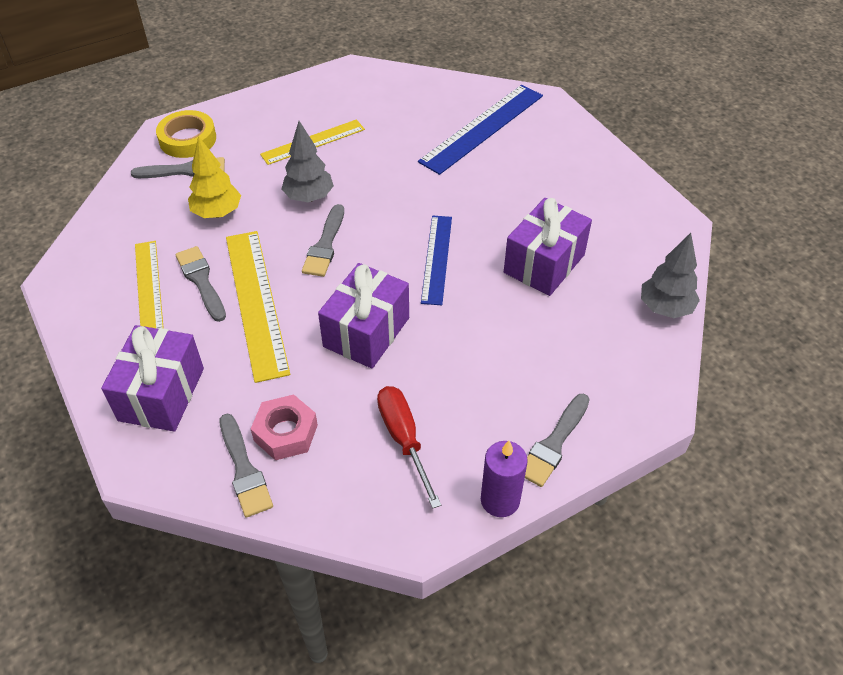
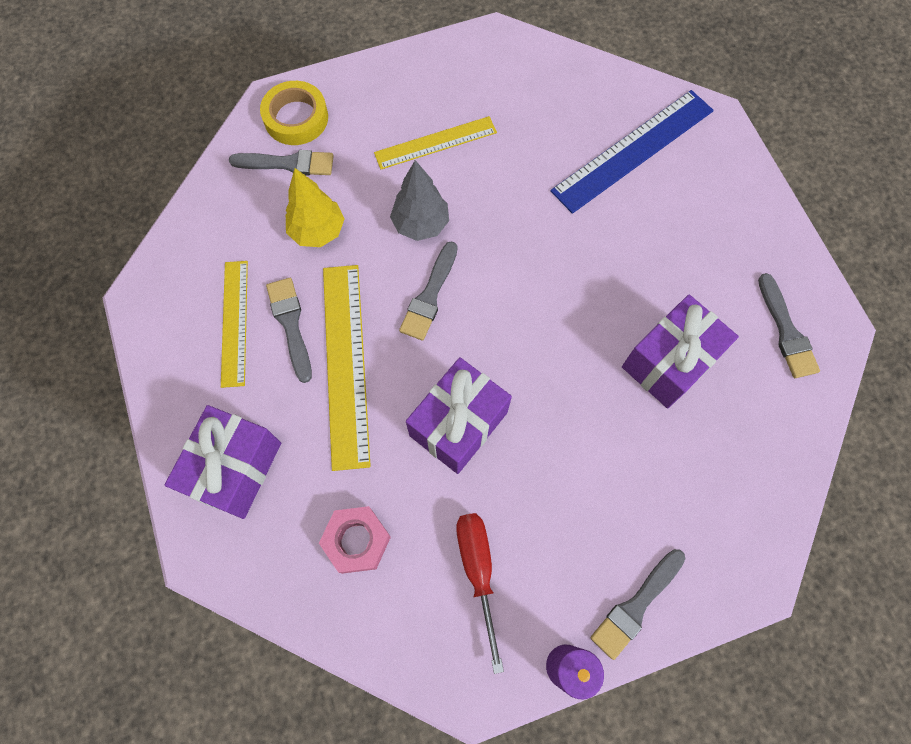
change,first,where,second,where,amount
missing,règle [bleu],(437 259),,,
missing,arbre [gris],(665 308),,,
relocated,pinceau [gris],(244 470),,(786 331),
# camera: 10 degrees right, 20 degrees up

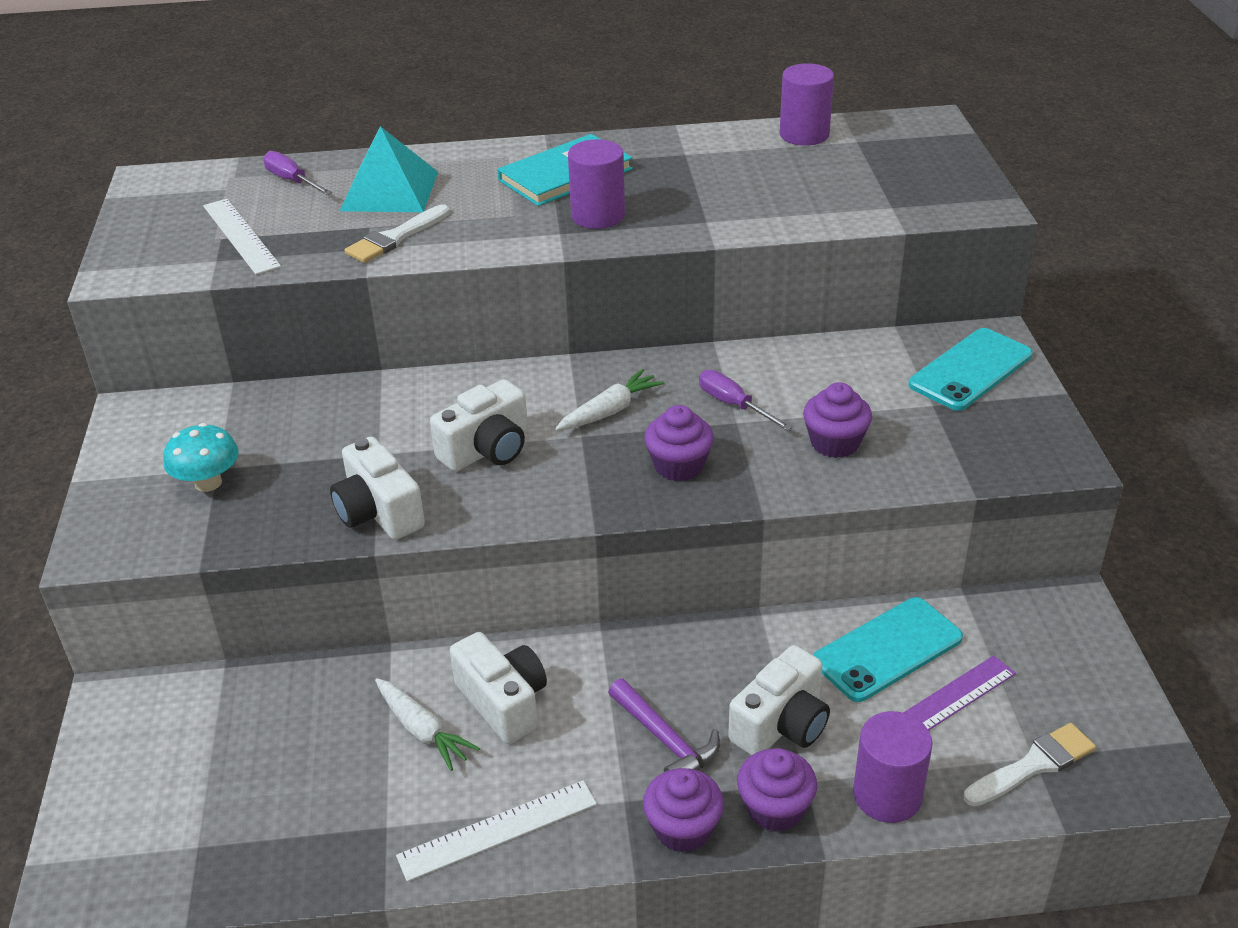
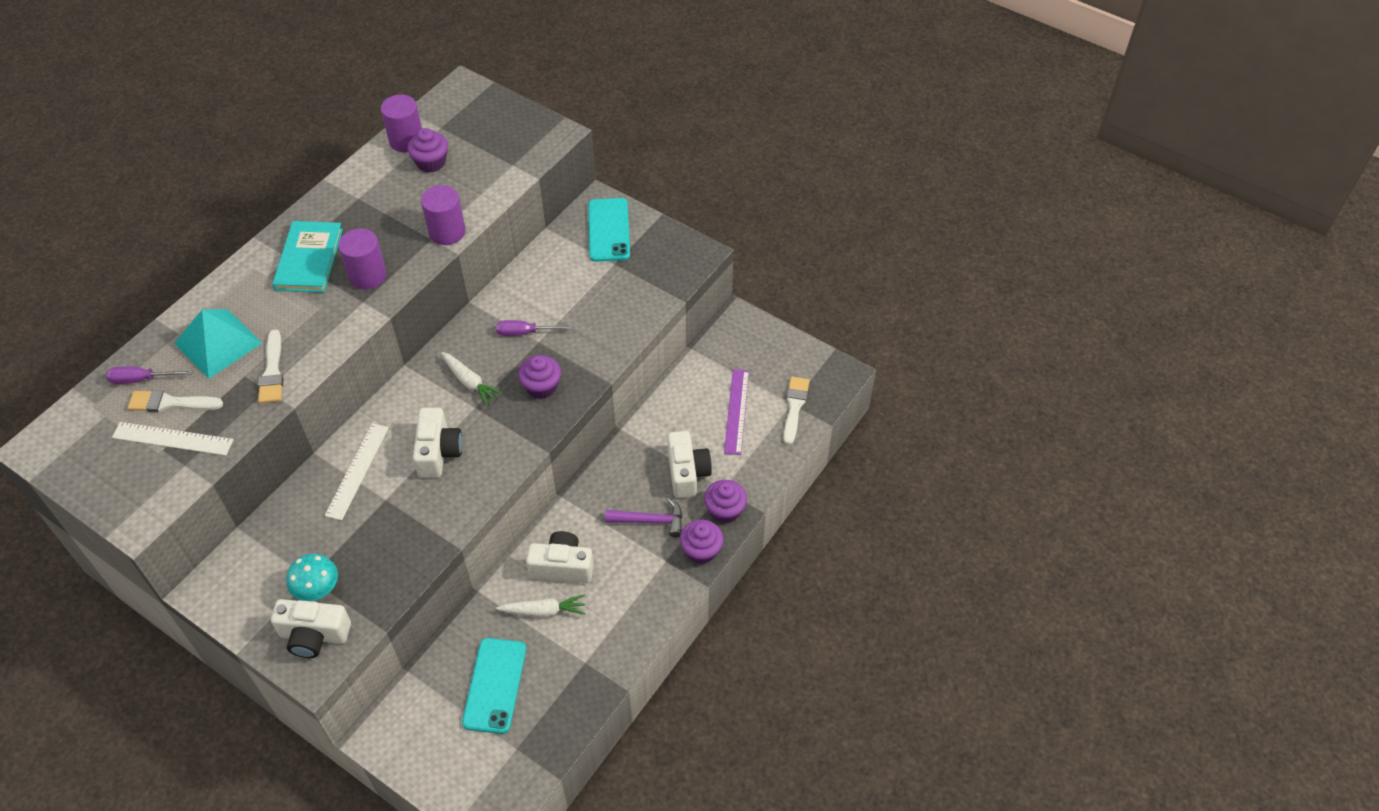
change,first,where,second,where,amount
appeared,,,pinceau [blanc],(170 403),
relocated,appareil photo [blanc],(379 512),,(314 635),
relocated,règle [blanc],(497 829),,(357 471),
relocated,muffin [violet],(834 443),,(431 162),
relocated,téléphone [turquoise],(887 649),,(494 685),
relocated,cylindre [violet],(887 795),,(447 232),
spun,carotte [blanc],(610 411),,(470 382),135 degrees clockwise
# camera: 50 degrees left, 15 degrees up

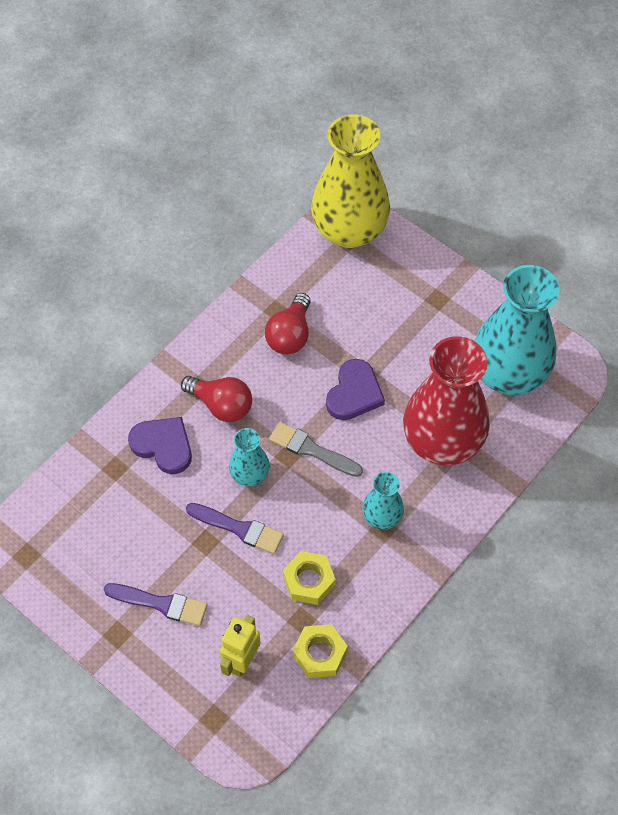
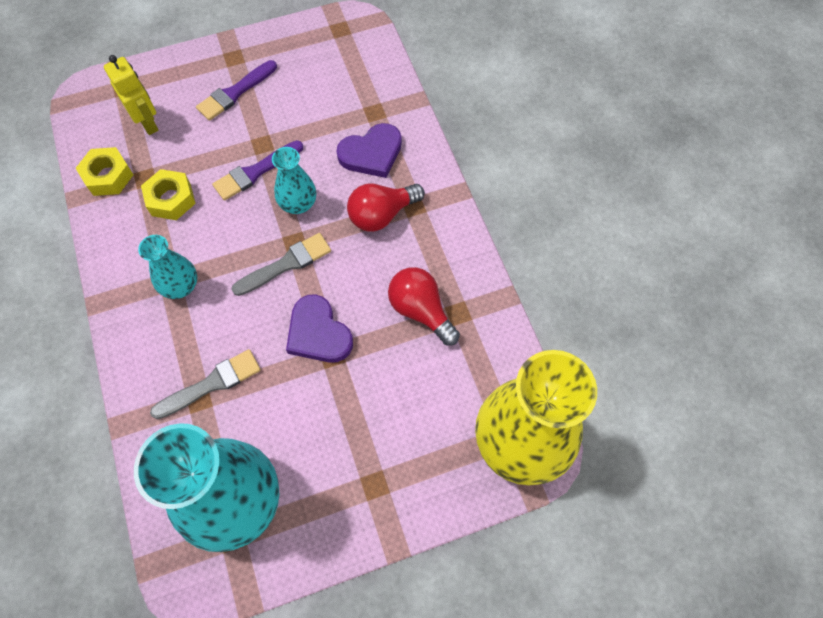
change,first,where,second,where,amount
exchanged,vase [rouge],(442 441),pinceau [gris],(211 384),
# camera: 120 degrees right, 5 degrees up

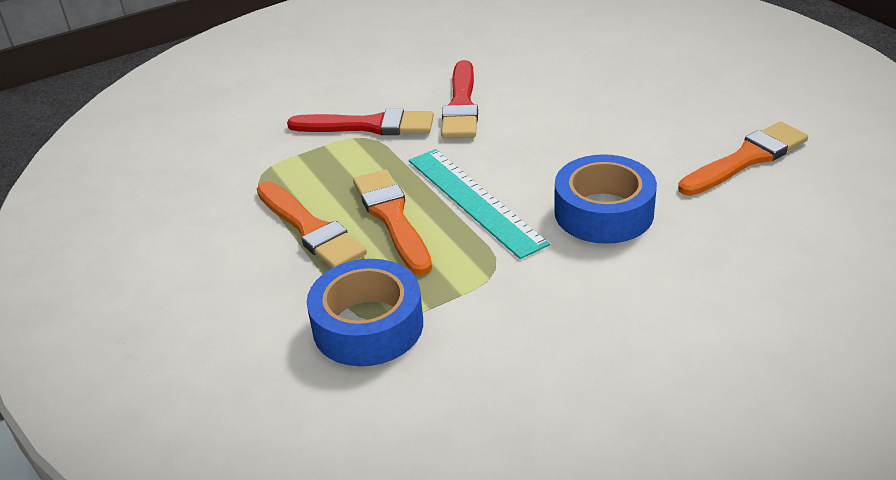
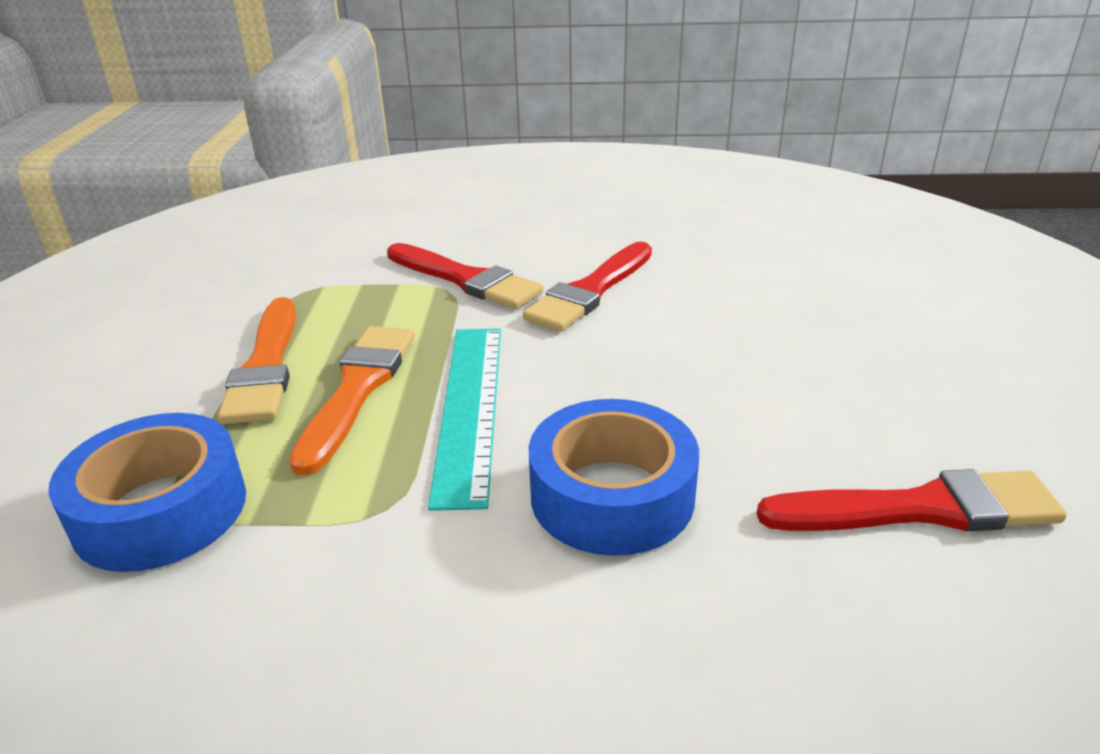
change,first,where,second,where,amount
colour,pinceau [orange],(746 159),pinceau [rouge],(919 509),
# camera: 30 degrees right, 5 degrees down

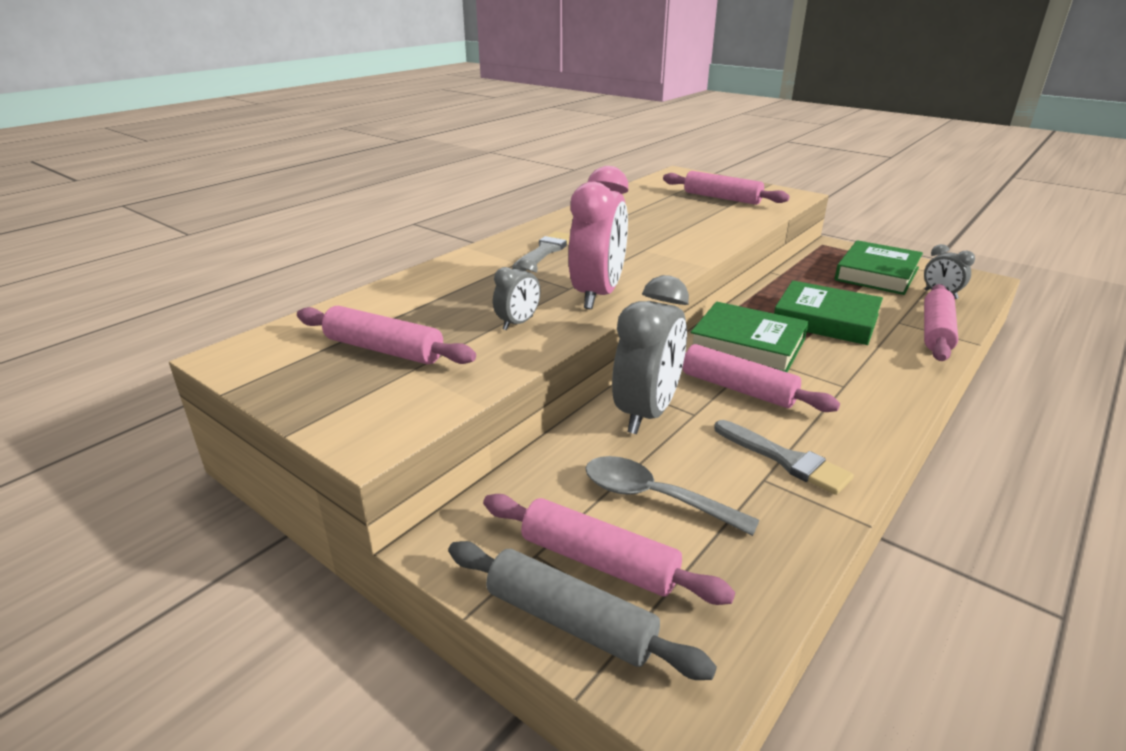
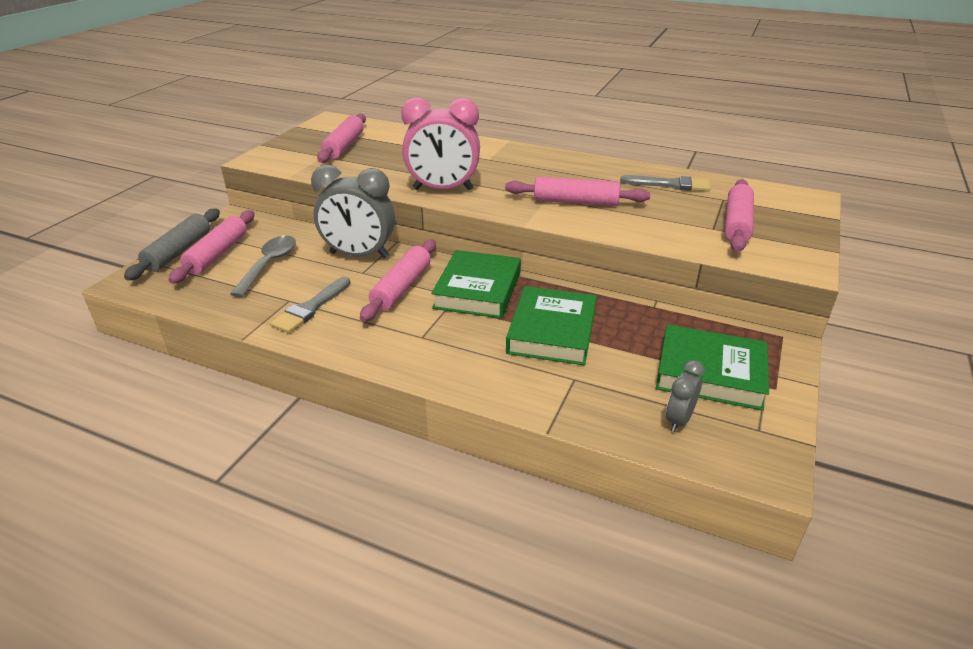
change,first,where,second,where,amount
missing,réveil [gris],(518 323),,,
relocated,pinceau [gris],(545 251),,(670 184),
relocated,rouleau à pâtisserie [rose],(936 332),,(575 202),
# camera: 75 degrees right, 5 degrees up

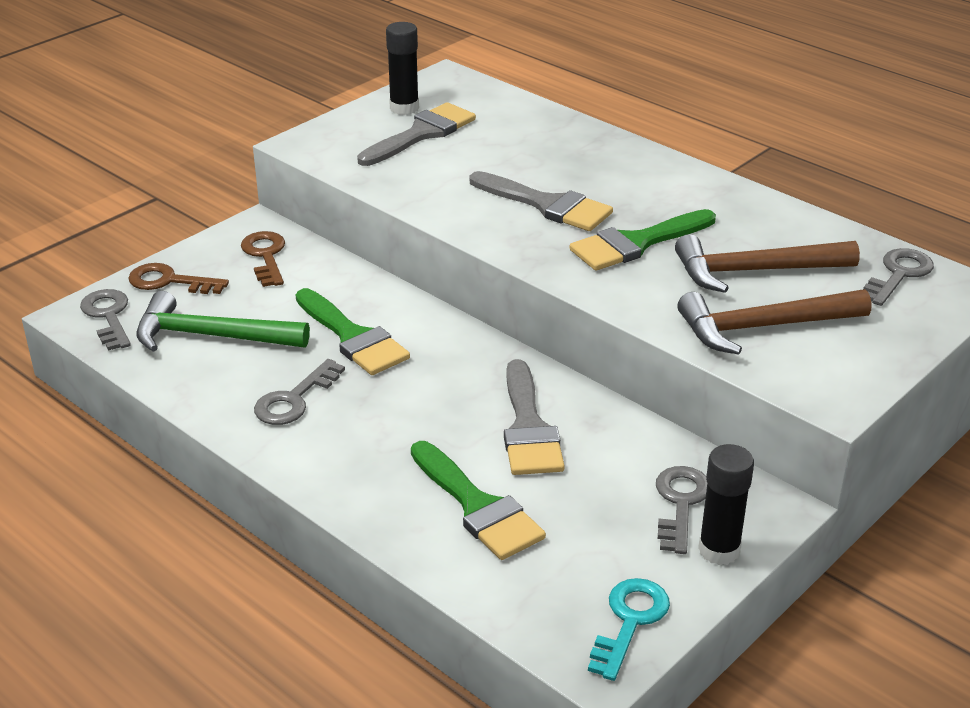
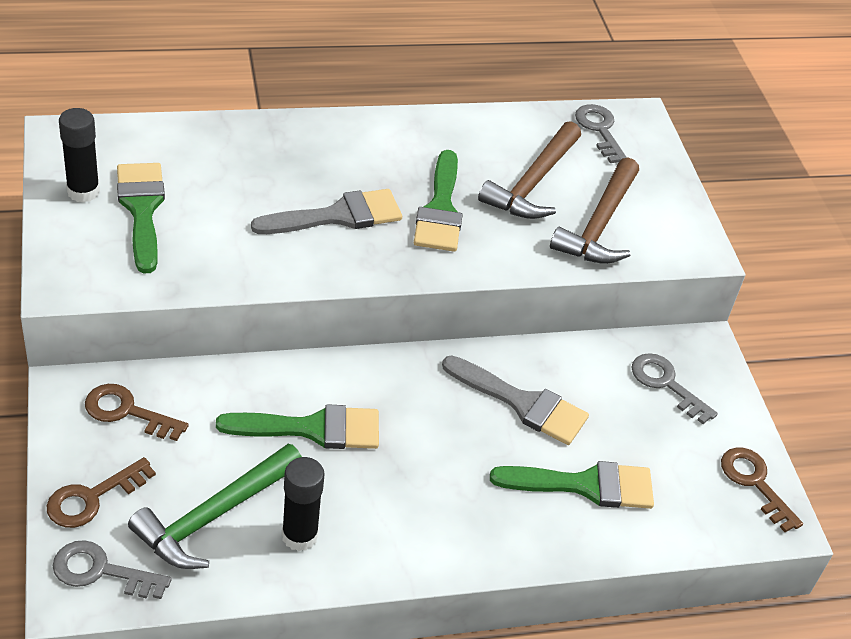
change,first,where,second,where,amount
missing,clé [gris],(294 400),,,
relocated,bâton de colle [noir],(719 550),,(299 536),
colour,pinceau [gris],(421 134),pinceau [vert],(142 209),
colour,clé [turquoise],(630 621),clé [marron],(754 483),
# camera: 60 degrees left, 10 degrees up

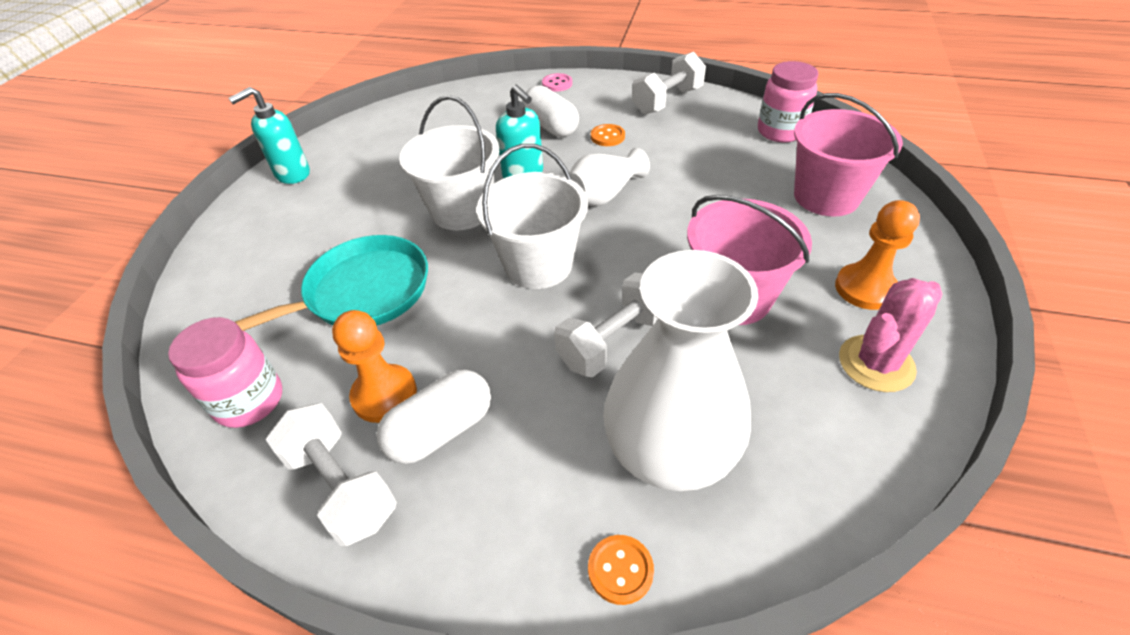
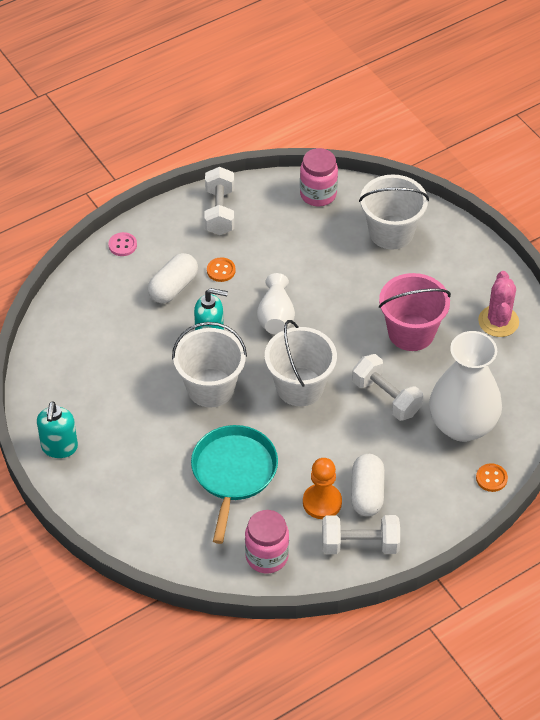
change,first,where,second,where,amount
missing,pion [orange],(865 288),,,
colour,seau [rose],(826 197),seau [blanc],(391 232),
spun,gélule [blanc],(551 126),,(173 287),60 degrees counterclockwise
spun,haltère [blanc],(614 342),,(386 397),45 degrees counterclockwise
# camera: 50 degrees left, 5 degrees up

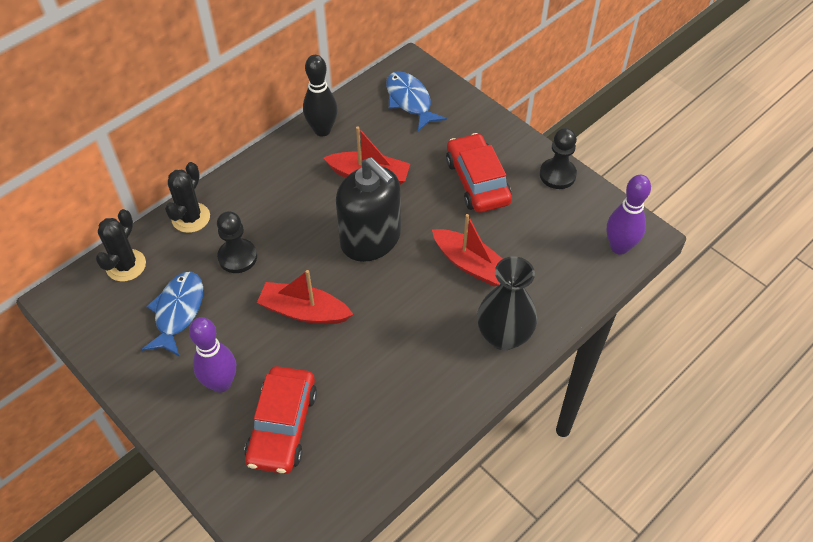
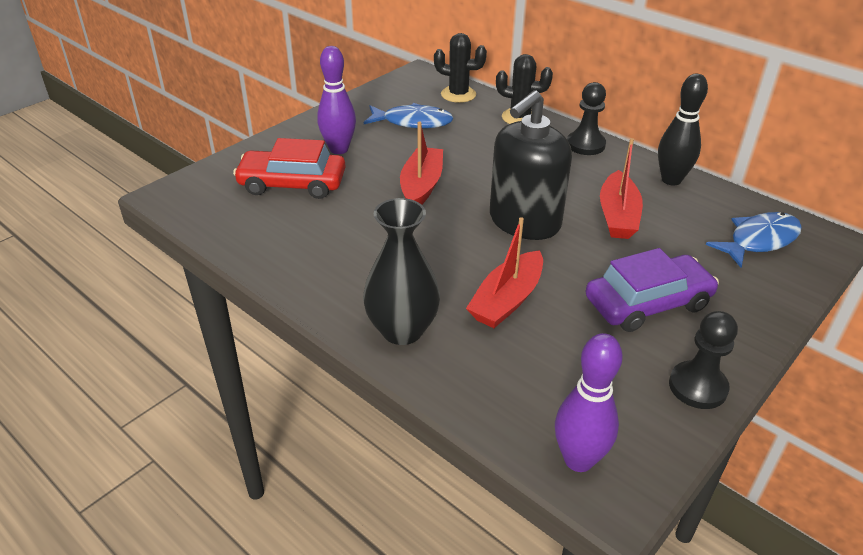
change,first,where,second,where,amount
relocated,pion [noir],(237 257),,(585 145),
colour,voiture [rouge],(477 181),voiture [violet],(648 303),
# camera: 85 degrees right, 15 degrees down

